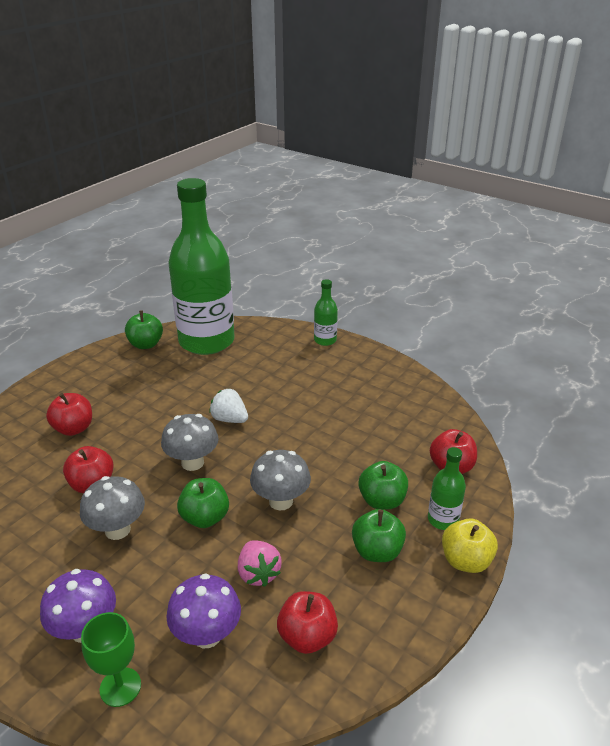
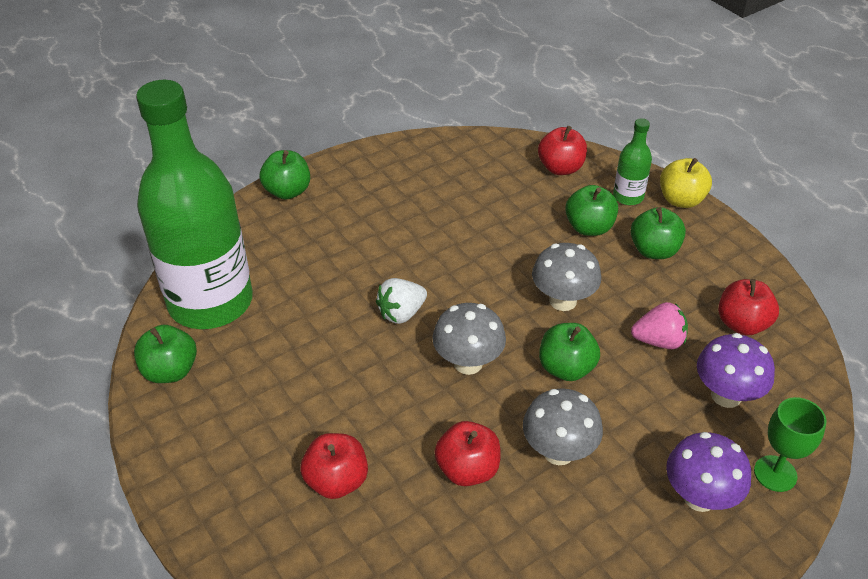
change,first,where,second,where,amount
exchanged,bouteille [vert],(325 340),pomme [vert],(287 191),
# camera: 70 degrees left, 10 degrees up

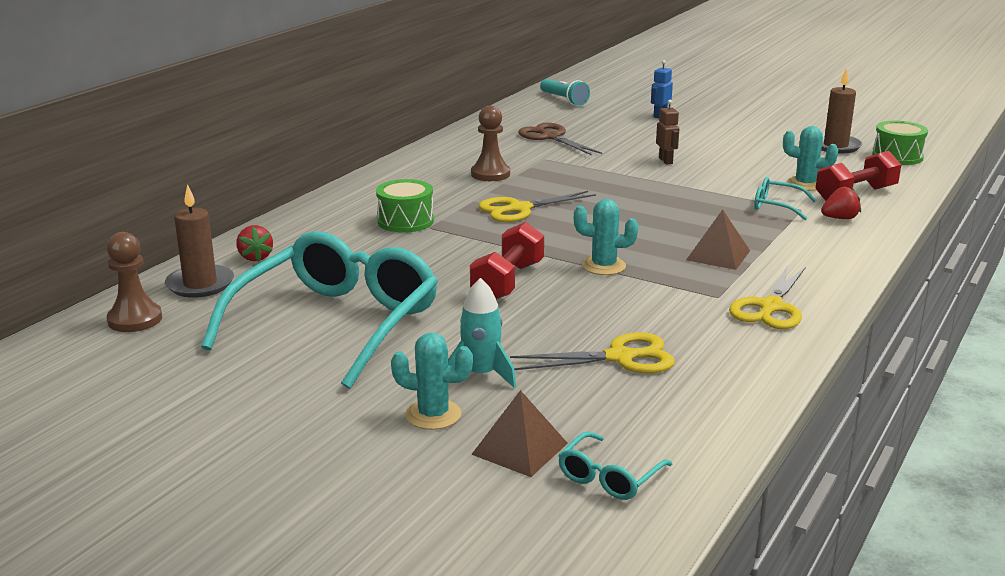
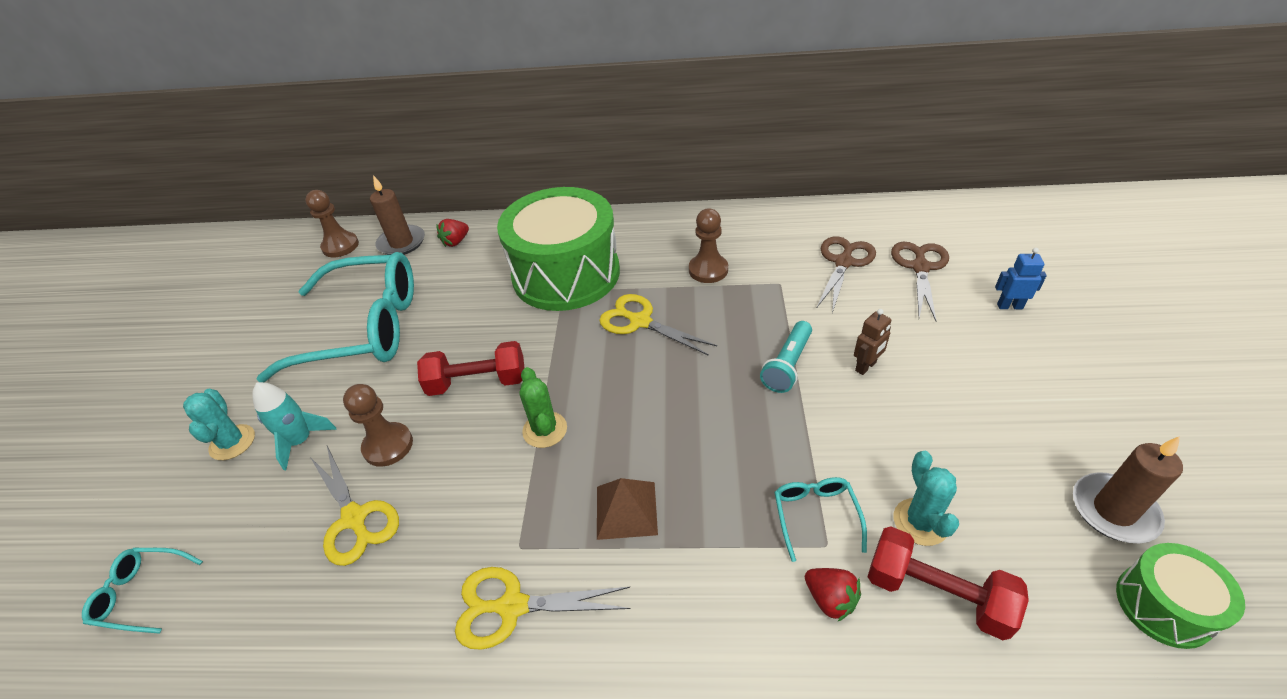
change,first,where,second,where,amount
missing,pyramide [marron],(519 448),,,
appeared,,,pion [marron],(388 446),
appeared,,,ciseaux [marron],(920 267),
relocated,lampe de poche [turquoise],(564 100),,(787 365),
colour,cactus [turquoise],(603 266),cactus [vert],(545 430),
size,tambour [vert],(405 221),,(566 274),x2.16
# camera: 65 degrees right, 20 degrees up

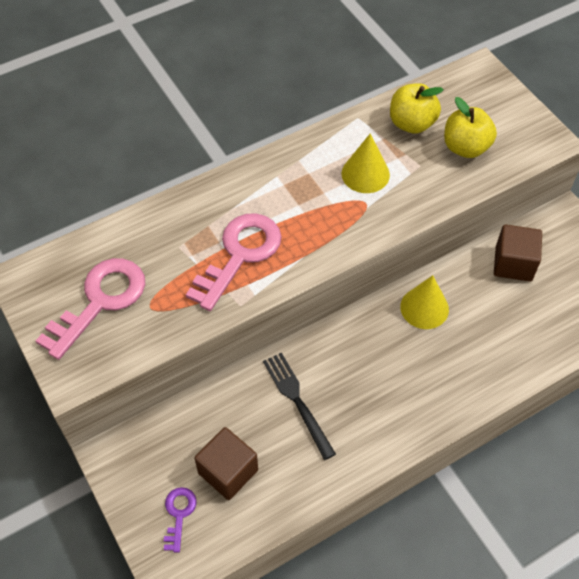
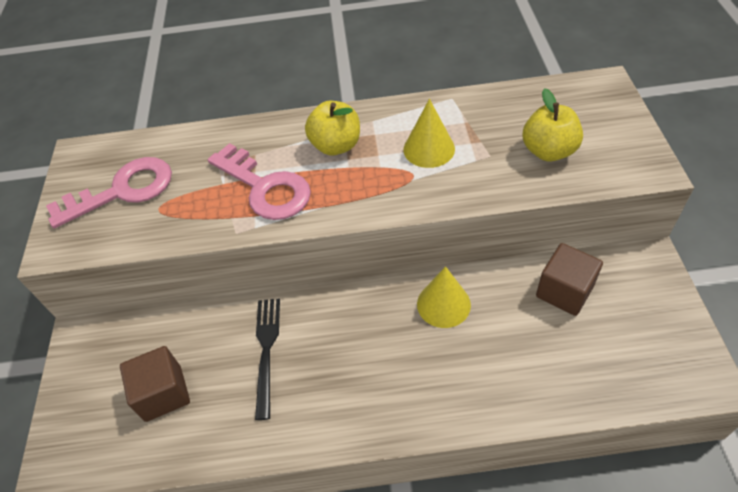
change,first,where,second,where,amount
missing,clé [violet],(179 514),,,
relocated,pomme [jaune],(411 123),,(336 146),
spun,clé [rose],(240 255),,(265 188),75 degrees clockwise
# camera: 30 degrees right, 5 degrees down

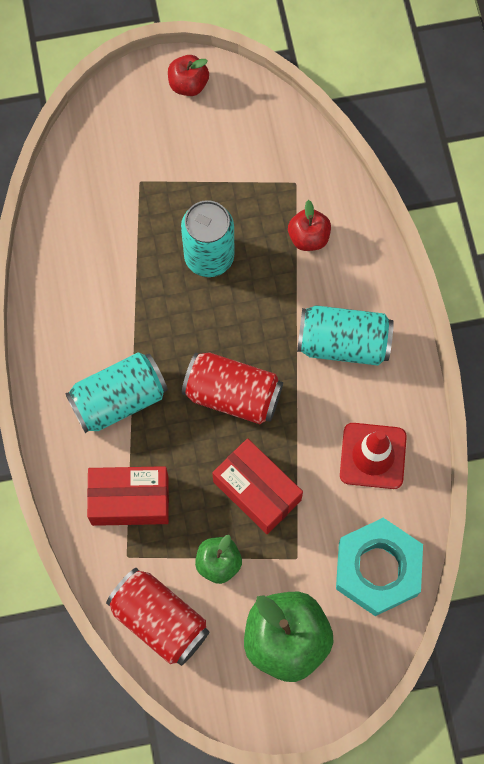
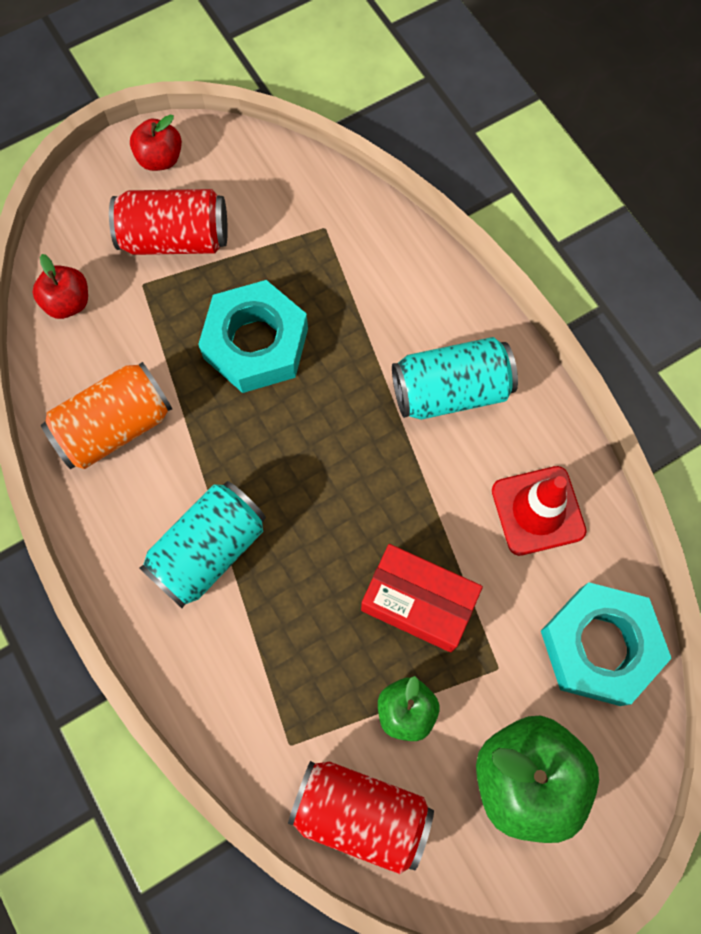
change,first,where,second,where,amount
missing,boîte [rouge],(130 500),,,
appeared,,,canette [orange],(115 427),
relocated,canette [rouge],(232 395),,(175 238),
relocated,pomme [rouge],(308 237),,(68 302),
exchanged,canette [turquoise],(209 257),écrou [turquoise],(256 343),
# camera: 20 degrees left, 0 degrees up

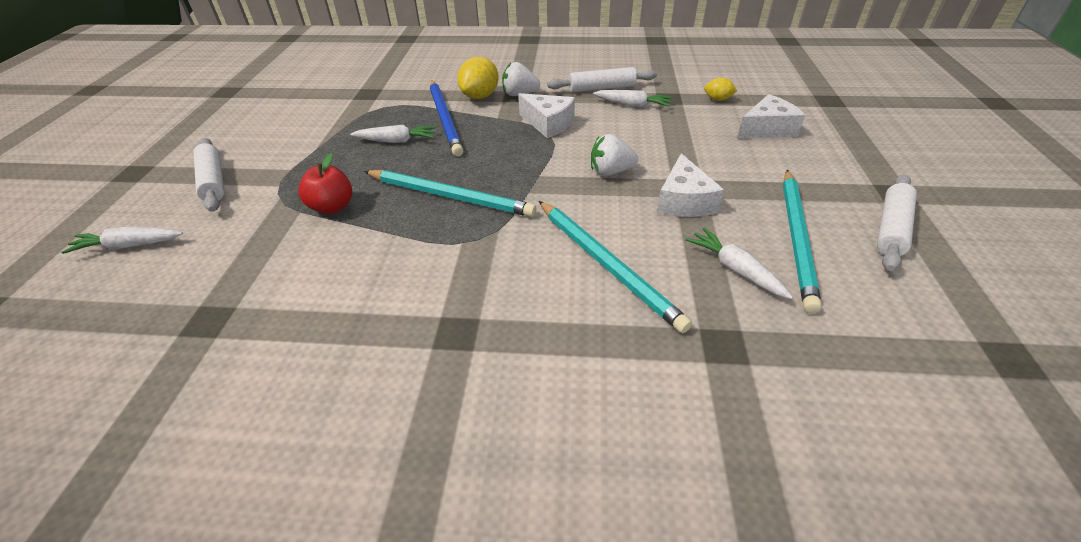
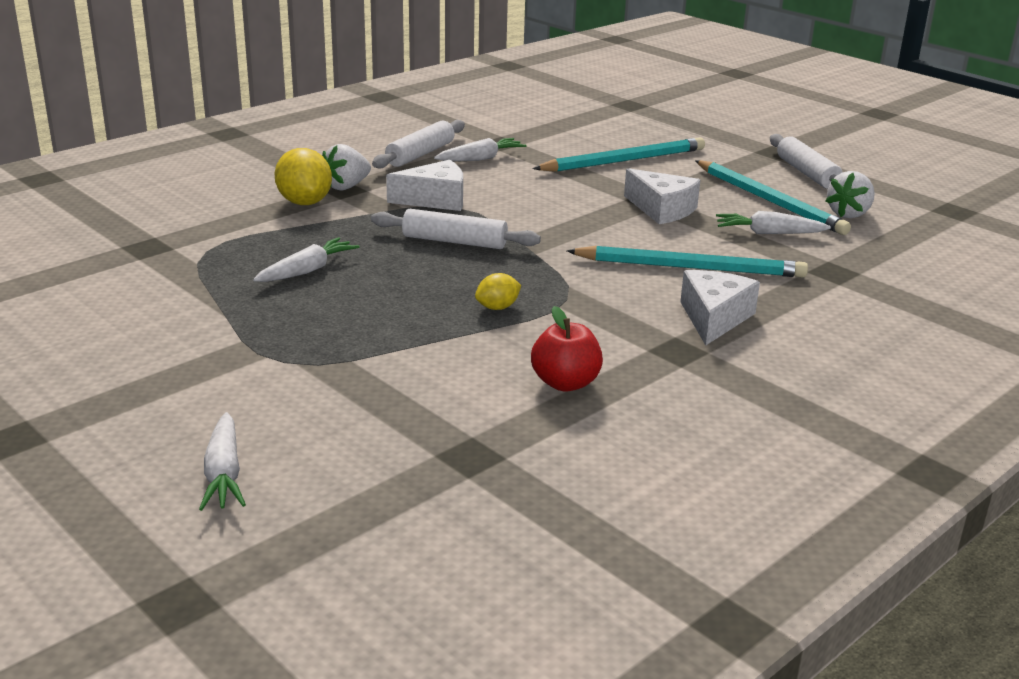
change,first,where,second,where,amount
missing,crayon [bleu],(445 119),,,
relocated,rouleau à pâtisserie [blanc],(213 181),,(454 241),
relocated,pomme [rouge],(332 207),,(565 383),
relocated,crayon [turquoise],(449 196),,(623 161),
relocated,fraise [blanc],(610 172),,(849 214),
relocated,citron [jaune],(717 99),,(497 307),
relocated,fromage [blanc],(767 129),,(714 318),
spun,carotte [blanc],(129 246),,(224 473),45 degrees counterclockwise
# camera: 50 degrees left, 15 degrees down

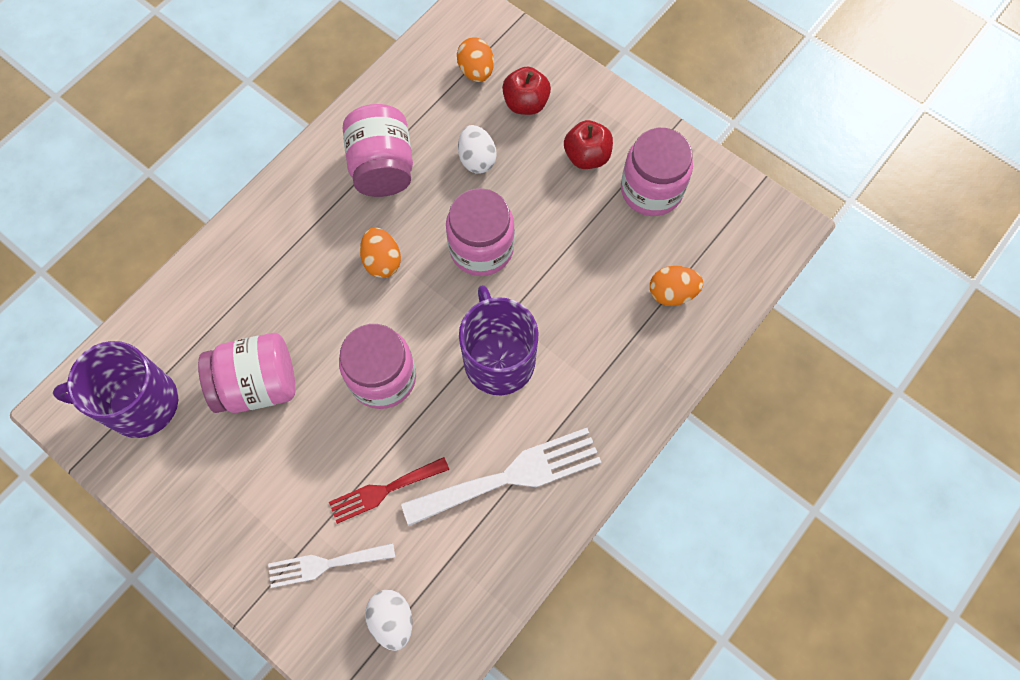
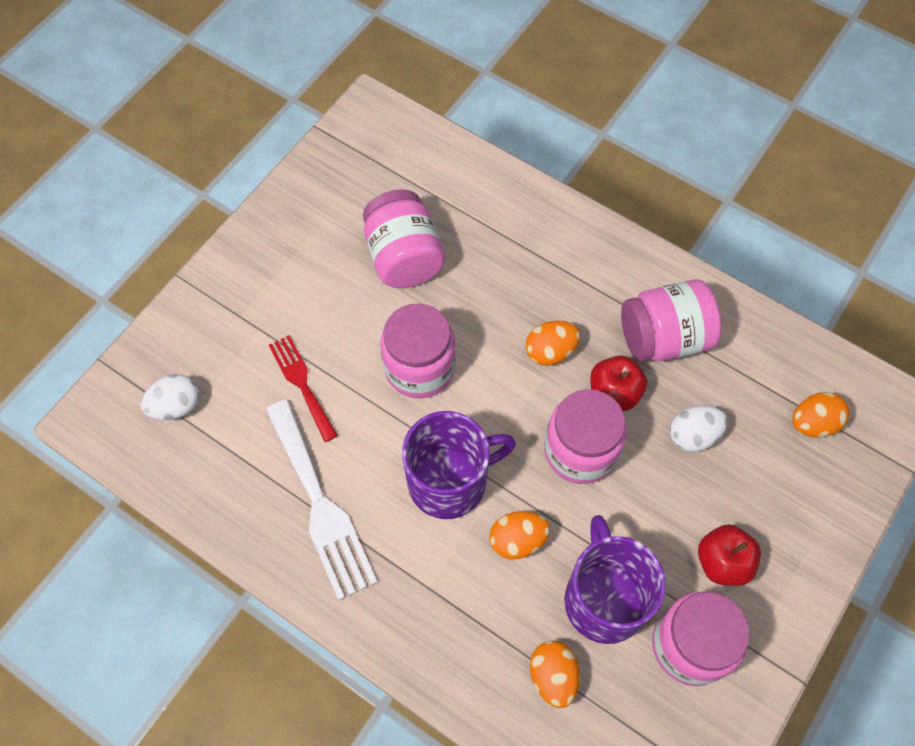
change,first,where,second,where,amount
missing,fourchette [blanc],(325 564),,,
appeared,,,œuf [orange],(517 540),
relocated,tasse [violet],(140 403),,(604 599),
relocated,pomme [rouge],(526 103),,(614 393),
# camera: 85 degrees right, 5 degrees down

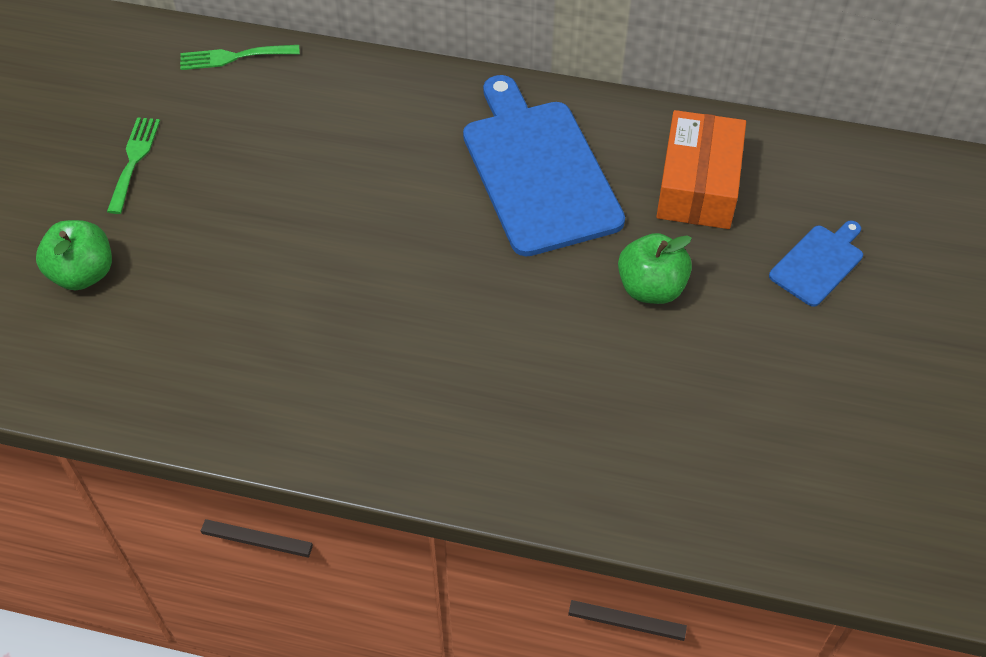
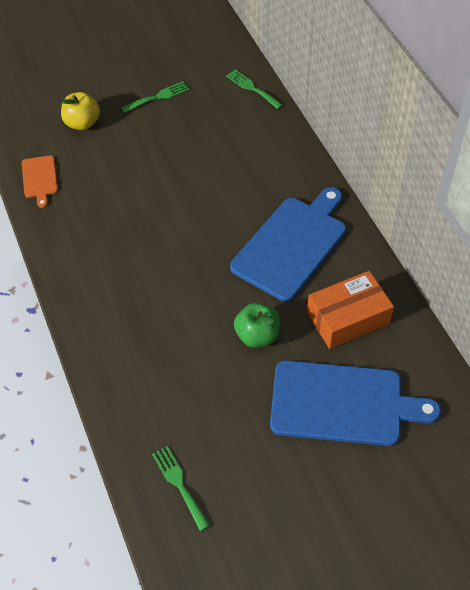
change,first,where,second,where,amount
appeared,,,planche à découper [orange],(40 179),
appeared,,,fourchette [vert],(179 484),
colour,pomme [vert],(83 274),pomme [jaune],(82 123),
size,planche à découper [bleu],(818 263),,(343 403),x2.09
# camera: 55 degrees right, 0 degrees up

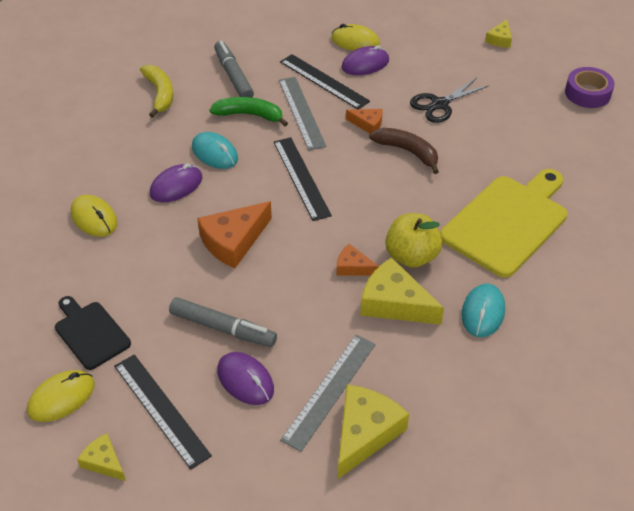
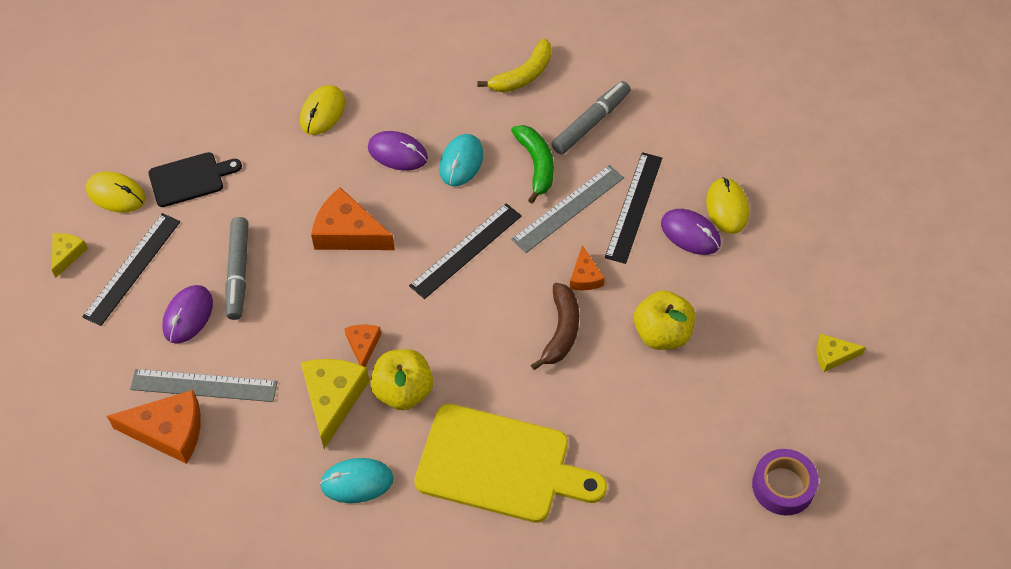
change,first,where,second,where,amount
exchanged,ciseaux [noir],(439 104),pomme [jaune],(662 334),
colour,fromage [jaune],(365 433),fromage [orange],(169 431),
spun,planche à découper [noir],(90 333),,(190 179),45 degrees clockwise
# camera: 65 degrees right, 10 degrees up

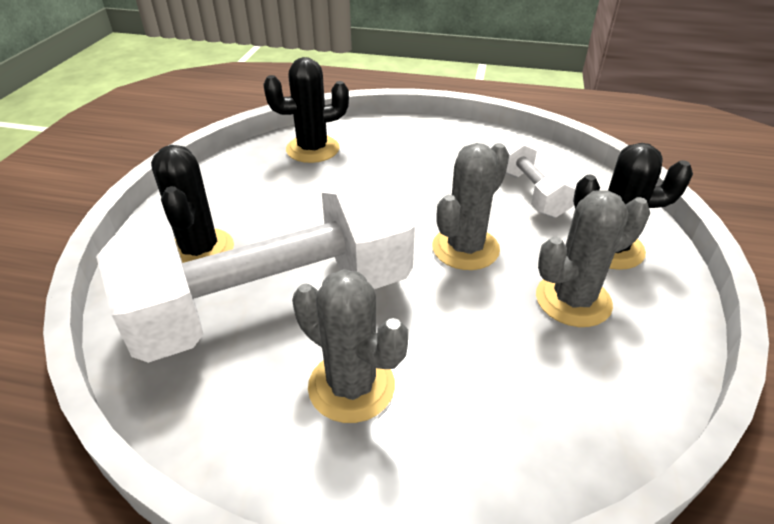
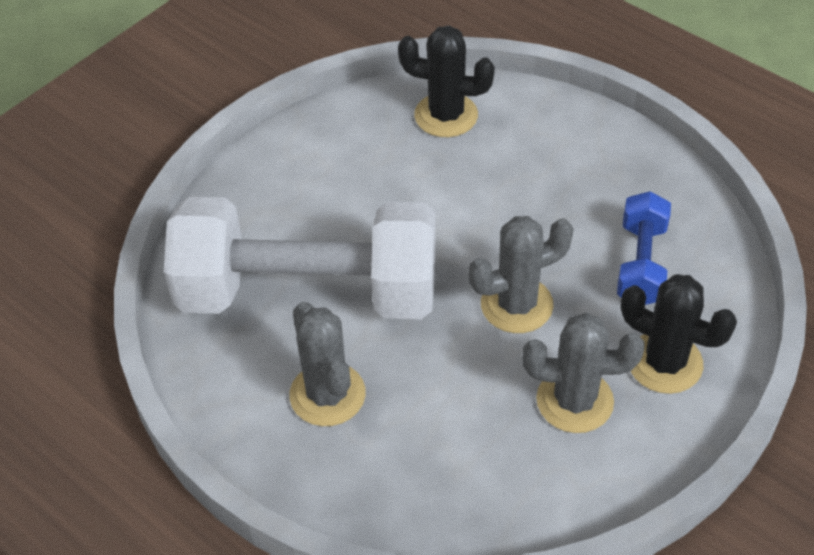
change,first,where,second,where,amount
missing,cactus [noir],(199 250),,,
colour,haltère [blanc],(530 193),haltère [bleu],(641 264),
# camera: 30 degrees right, 10 degrees up

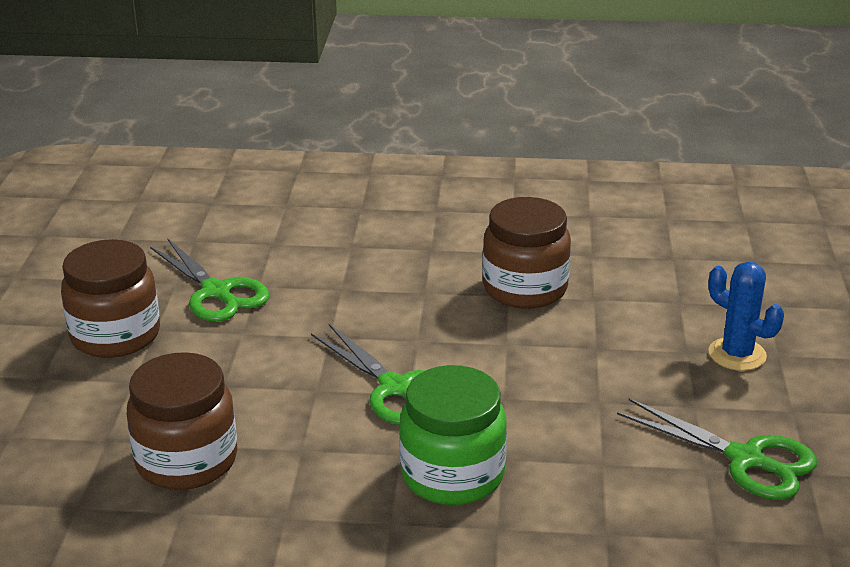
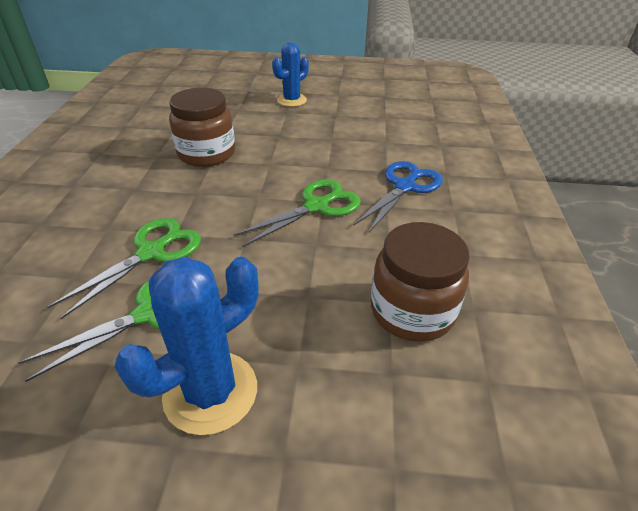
change,first,where,second,where,amount
relocated,ciseaux [vert],(746 459),,(151 253),
exchanged,bocal [marron],(115 335),cactus [bleu],(210 392),
exchanged,bocal [vert],(452 475),ciseaux [bleu],(405 187),
# camera: 90 degrees left, 10 degrees up

